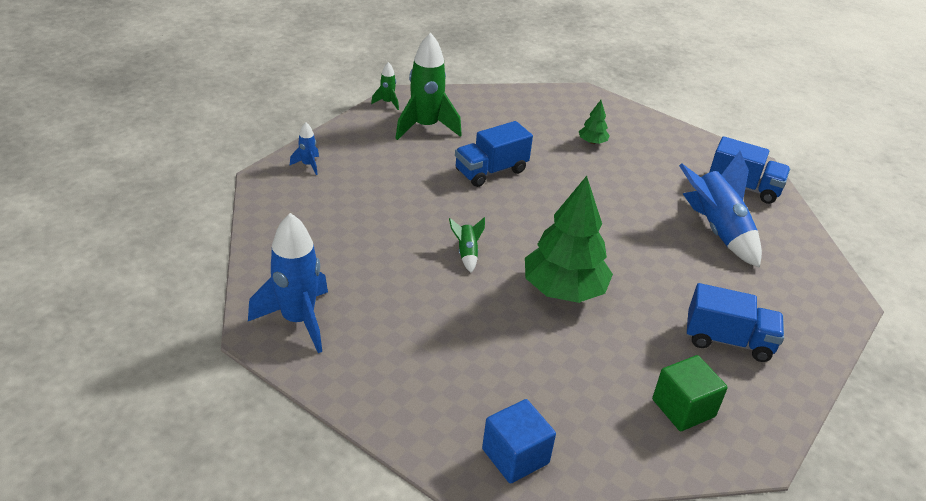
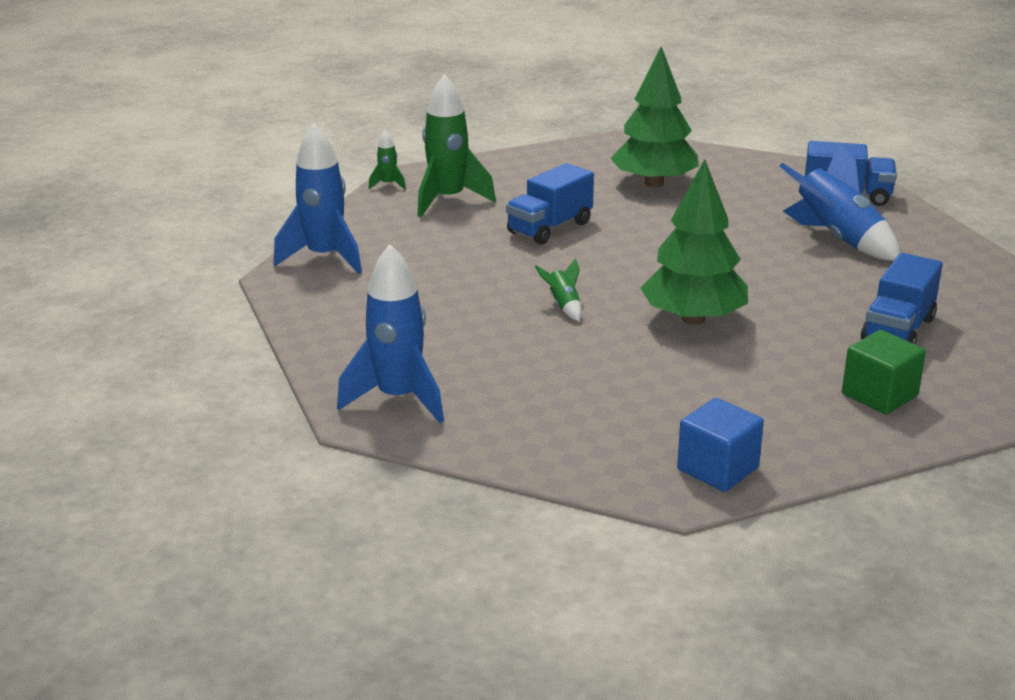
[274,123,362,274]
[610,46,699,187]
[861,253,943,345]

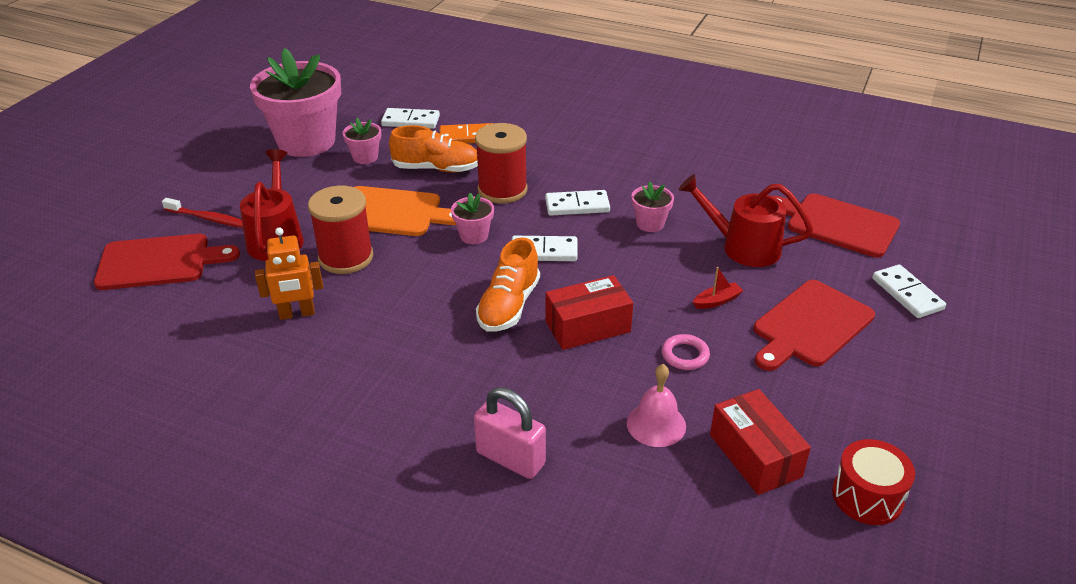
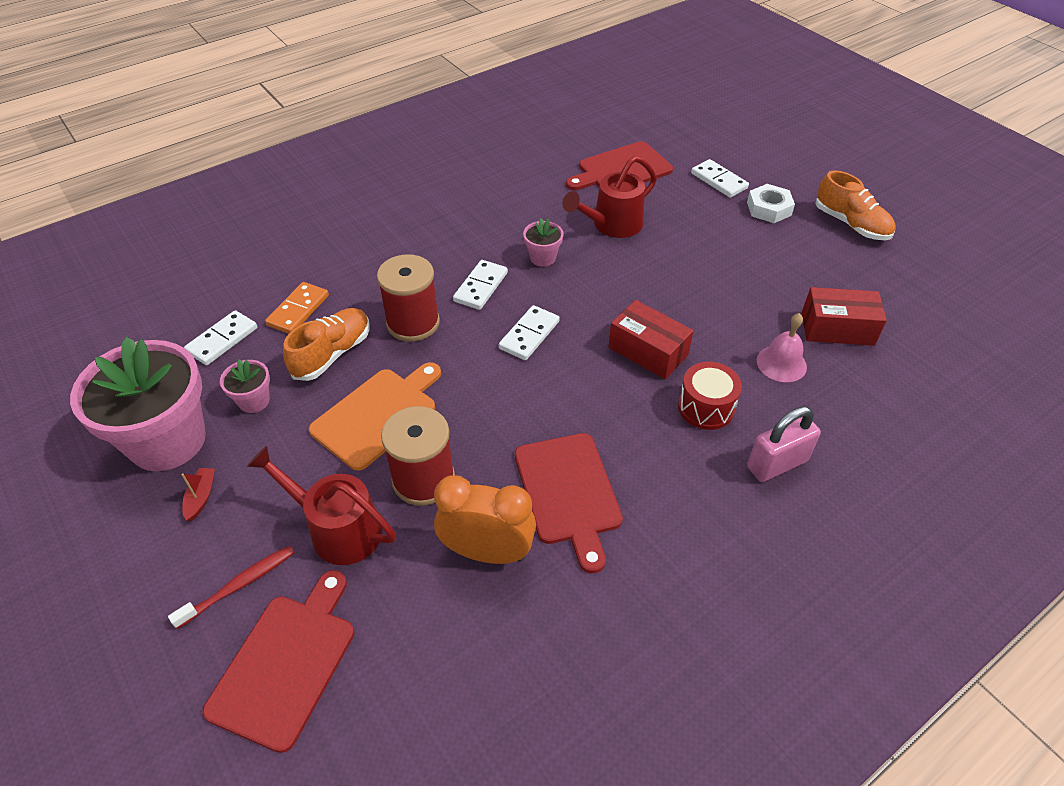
[434,475,536,564]
[451,193,494,244] (first image)
[815,171,896,240]
[609,300,694,379]
[662,334,710,370] (first image)
[181,468,215,521]
[515,433,623,573]
[678,362,742,430]
[691,159,749,198]
[747,184,795,223]

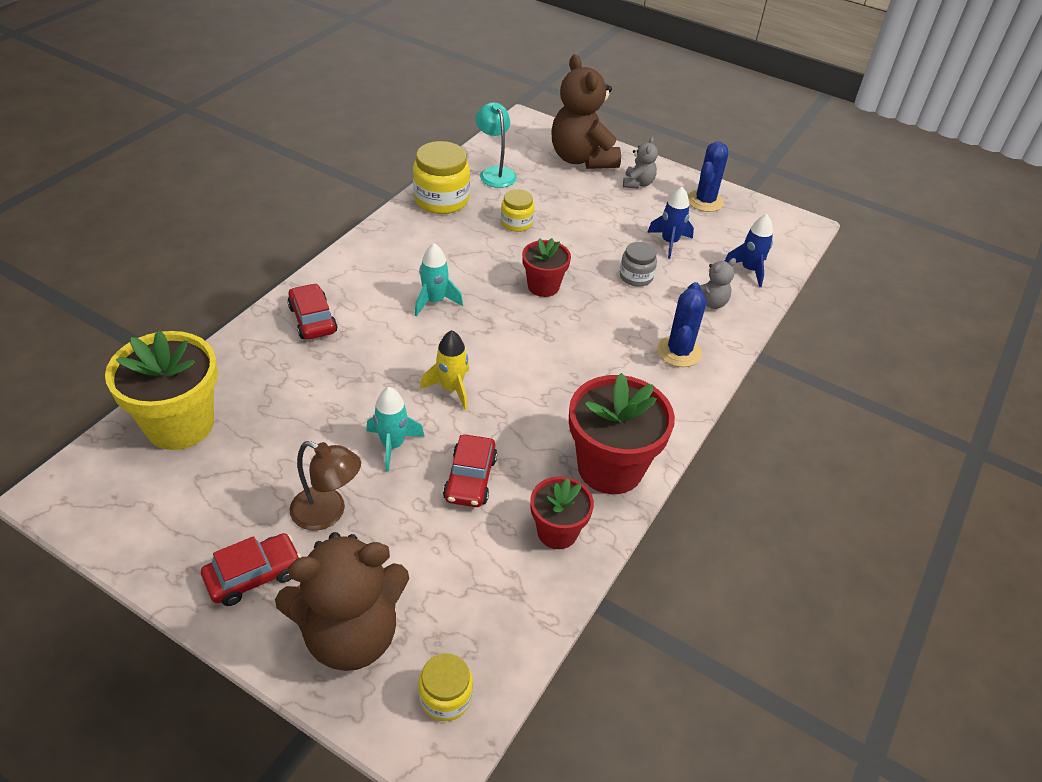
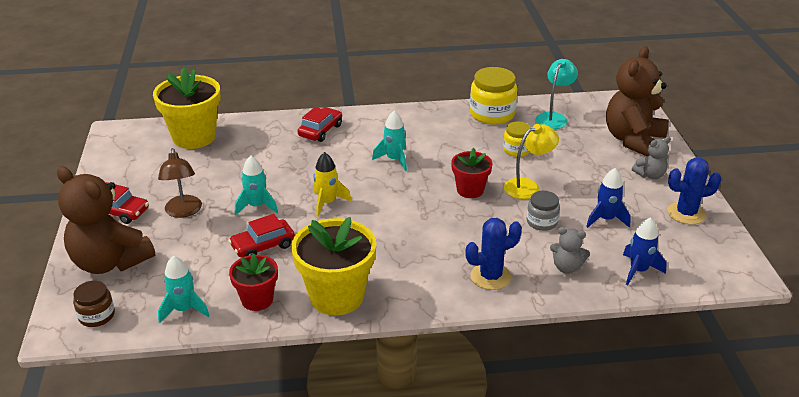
[73,281,115,327]
[291,217,376,316]
[158,255,210,323]
[504,124,559,199]

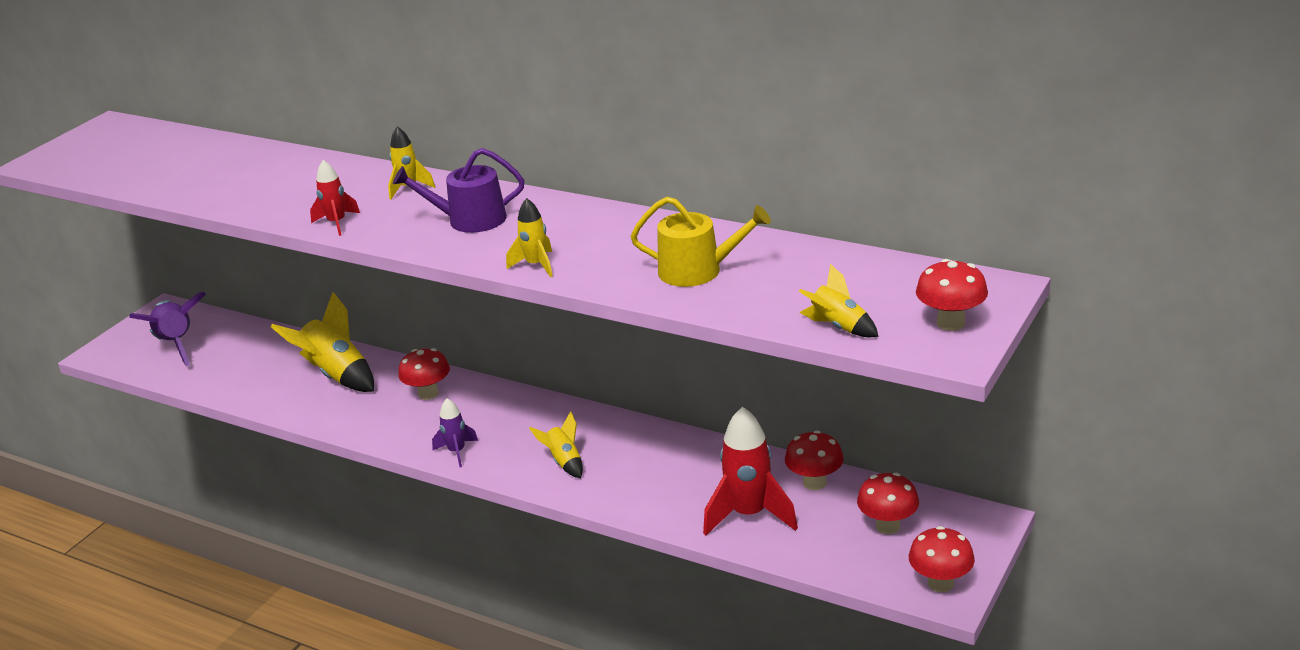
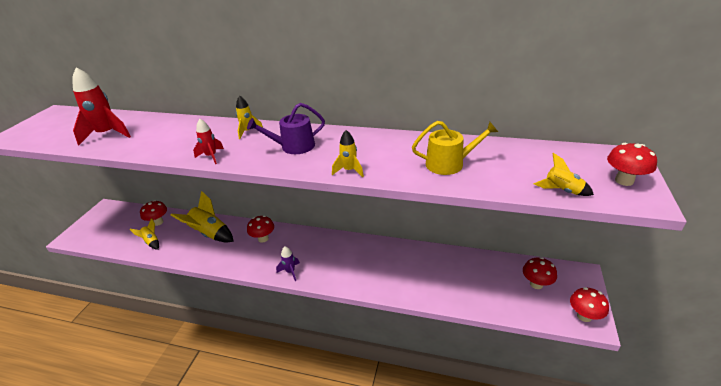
[129,292,206,366] (first image)
[130,218,159,250]
[72,67,131,146]
[140,200,167,226]

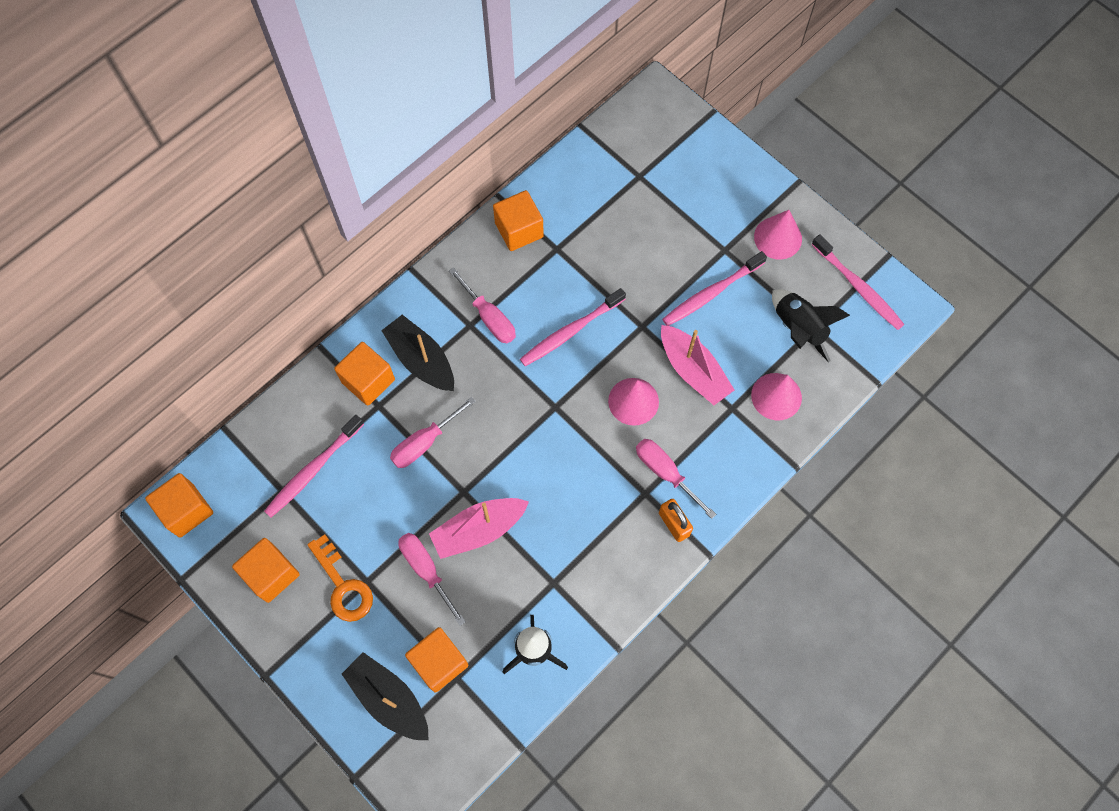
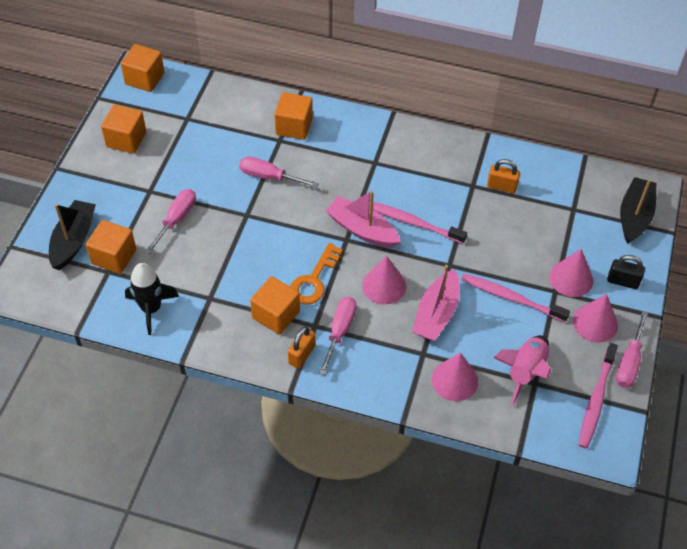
[264,415,364,517] (first image)
[290,243,343,305]
[620,177,656,244]
[325,190,401,247]
[616,311,648,388]
[250,276,300,334]
[493,335,551,405]
[487,159,520,193]
[549,249,593,297]
[607,255,645,289]

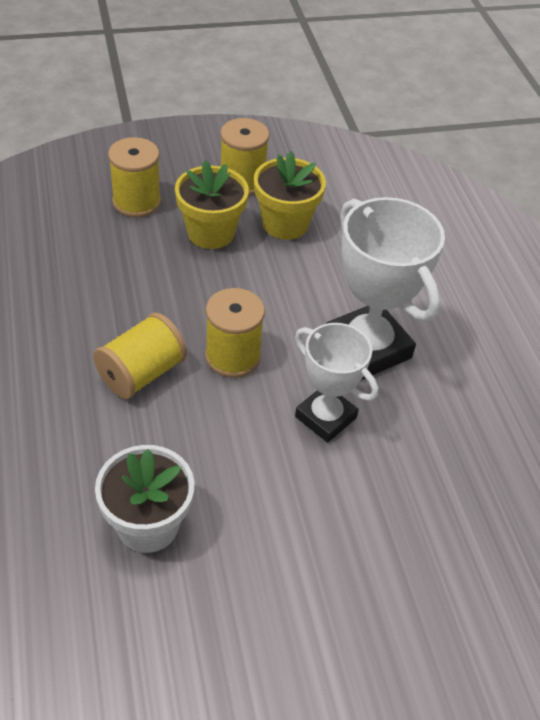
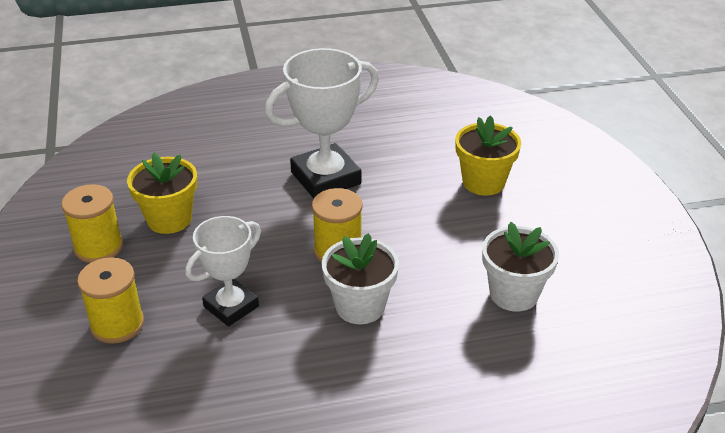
[322,233,399,324]
[455,115,521,196]
[185,216,261,326]

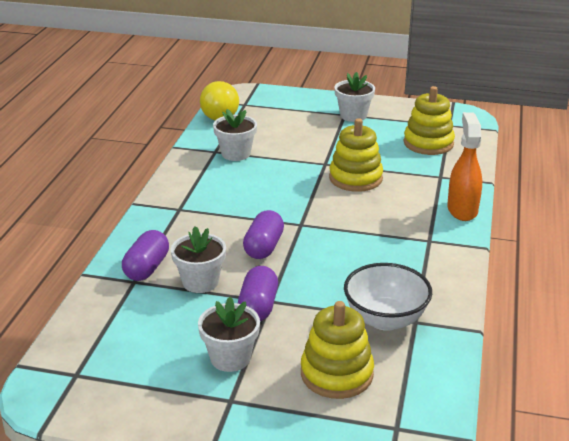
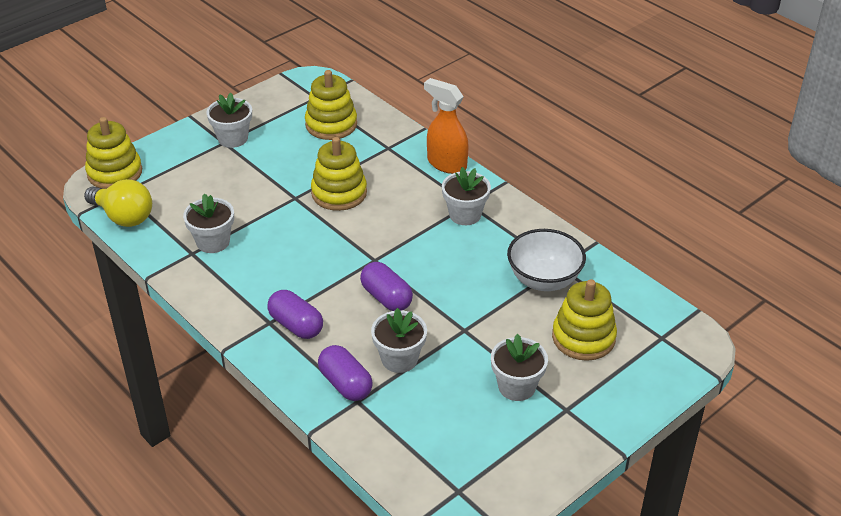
[267,290,323,339]
[85,117,142,189]
[442,167,491,225]

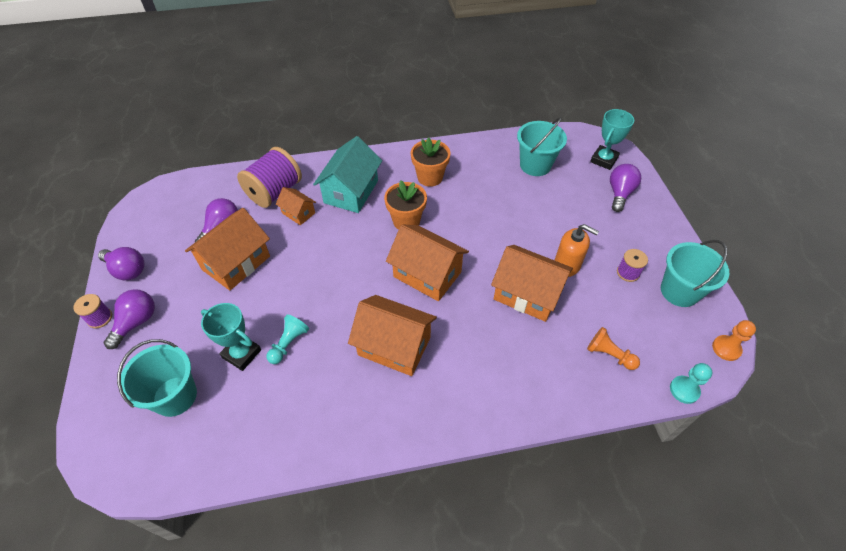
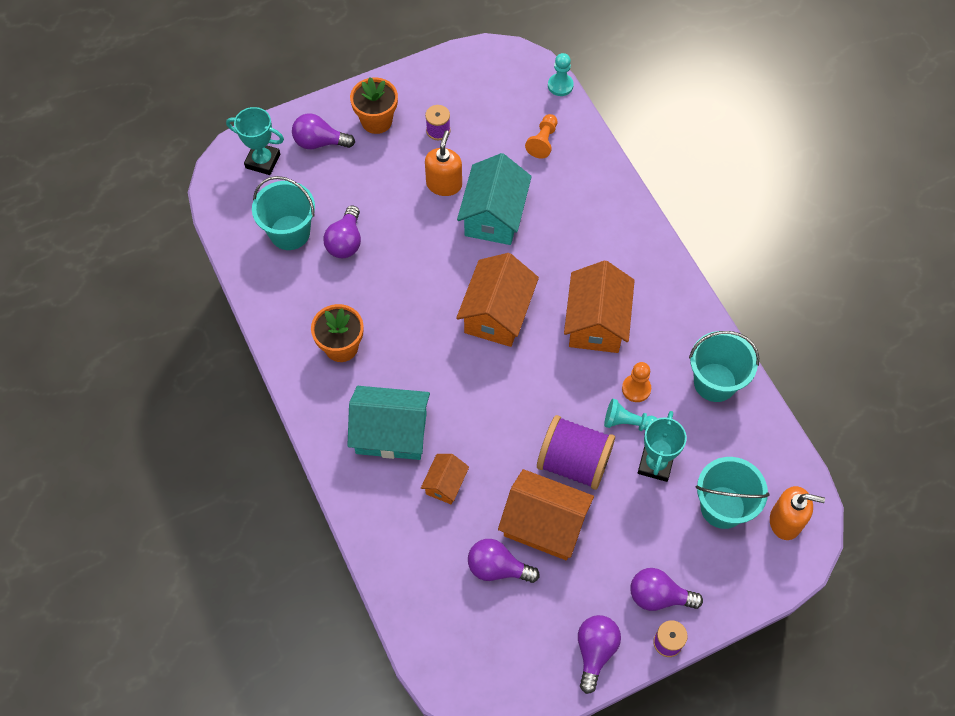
[537,415,615,490]
[350,77,398,134]
[457,153,532,245]
[689,331,759,402]
[622,362,651,402]
[323,205,361,258]
[770,486,825,540]

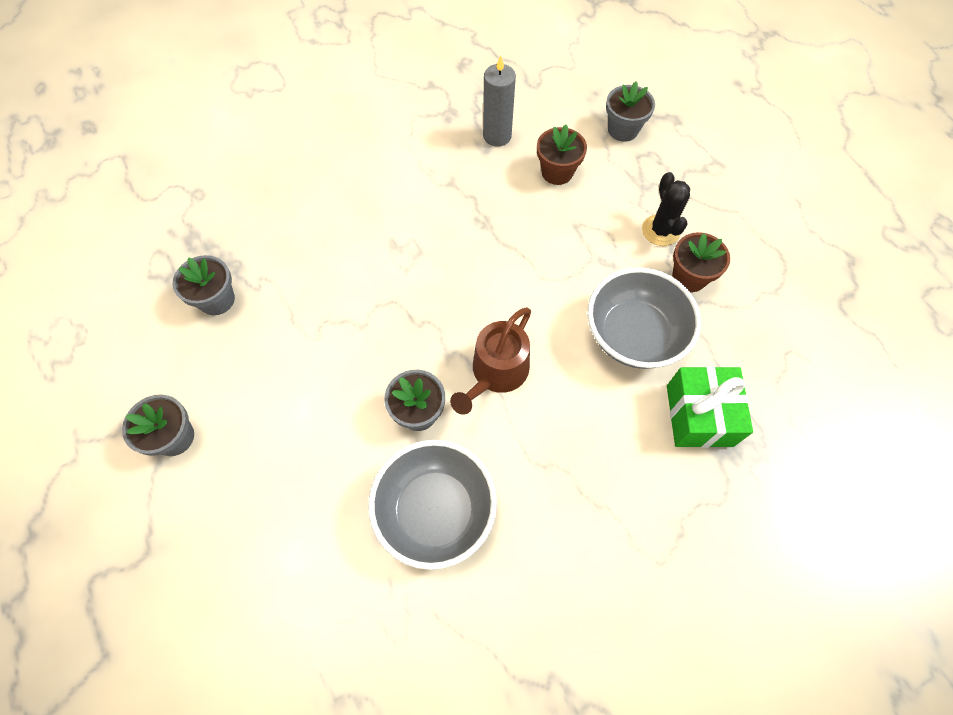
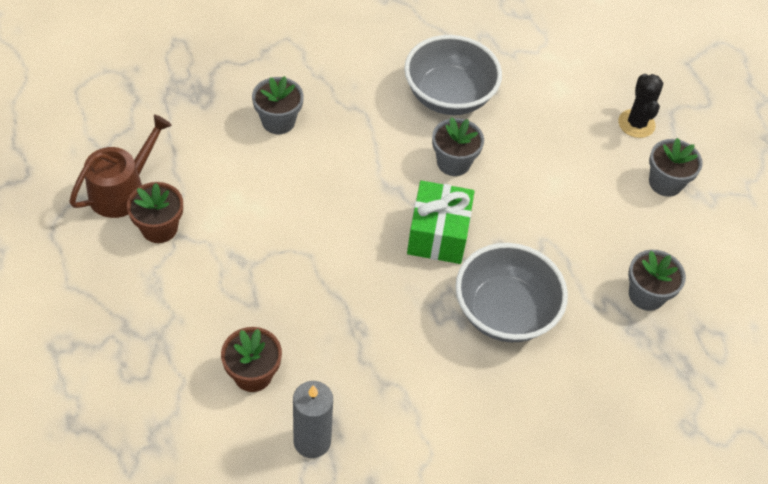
[69,114,172,218]
[455,243,568,343]
[252,76,304,134]
[618,74,663,138]
[407,181,474,264]

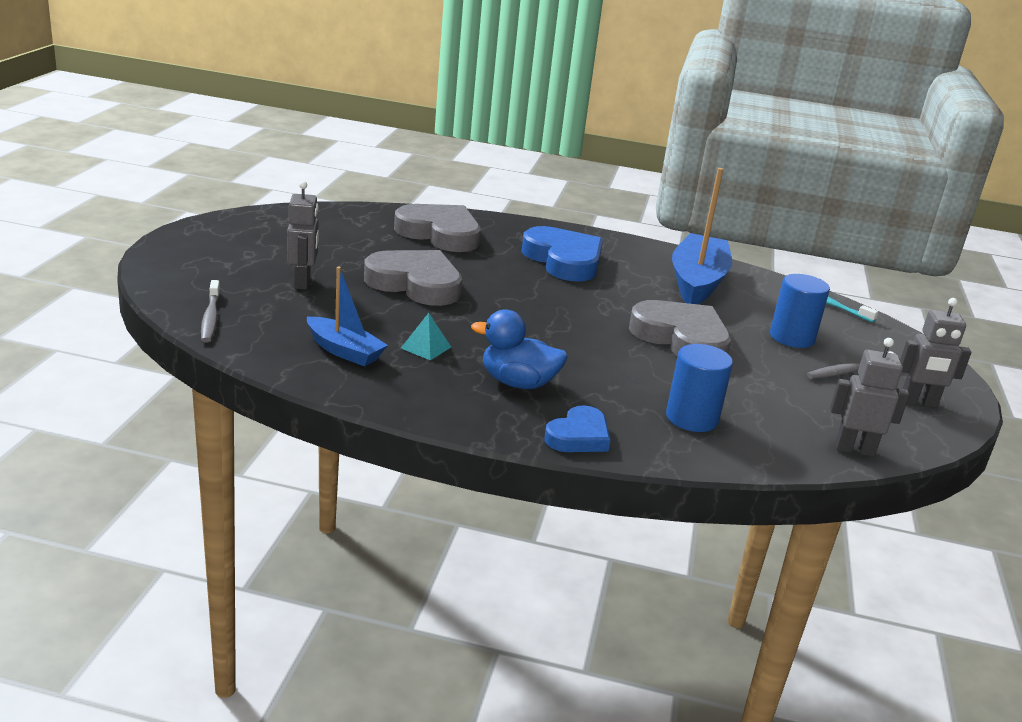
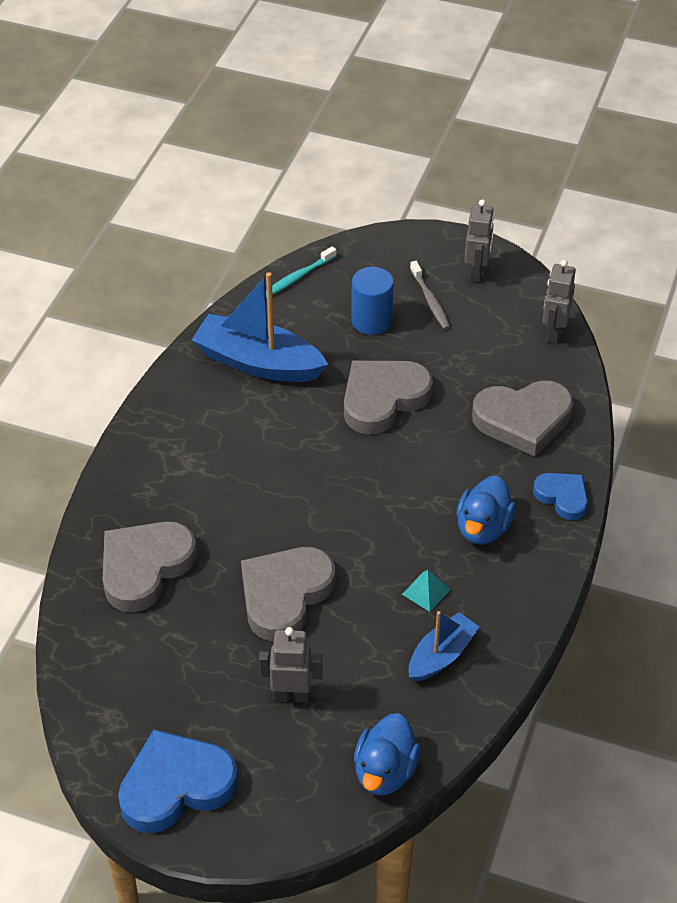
[354,713,420,795]
[118,729,238,833]
[472,381,574,456]

